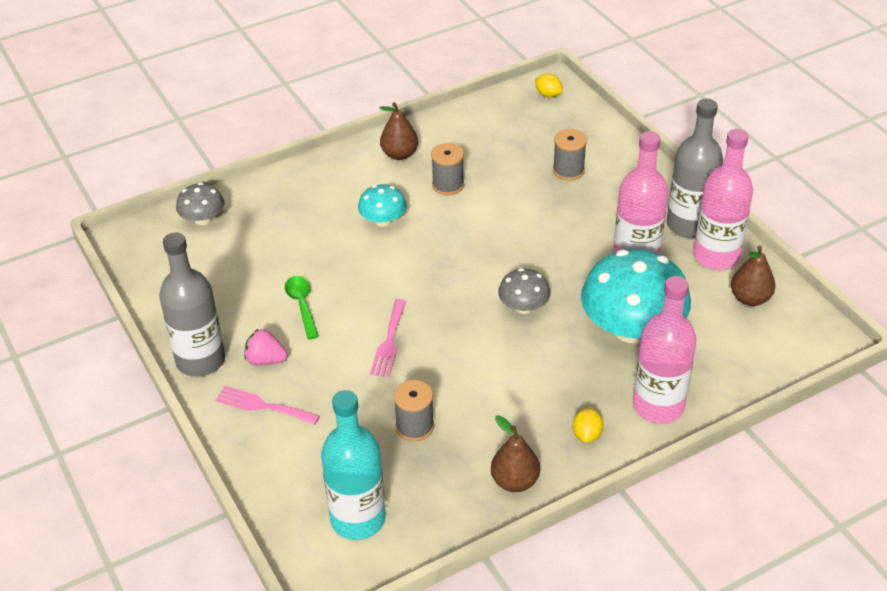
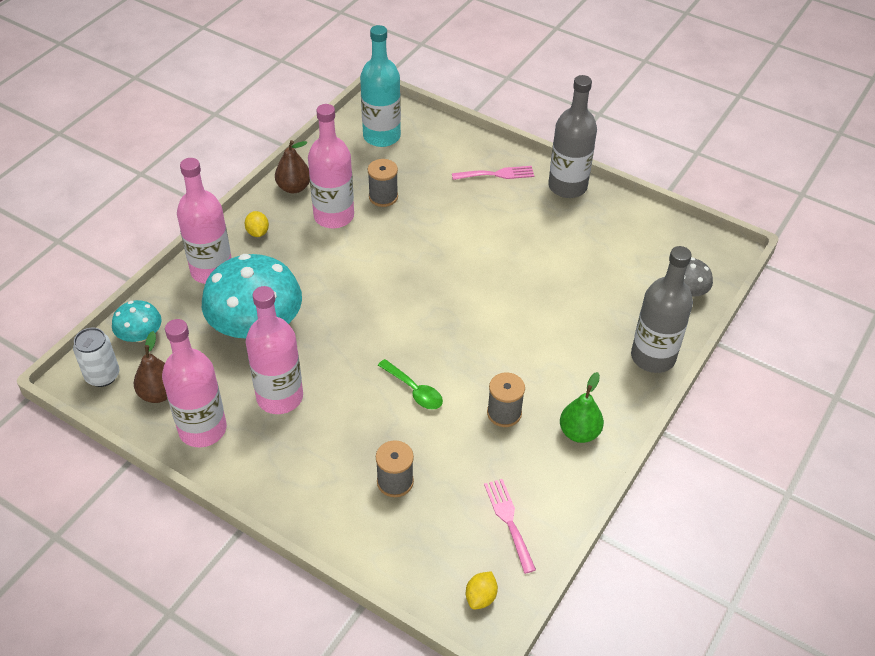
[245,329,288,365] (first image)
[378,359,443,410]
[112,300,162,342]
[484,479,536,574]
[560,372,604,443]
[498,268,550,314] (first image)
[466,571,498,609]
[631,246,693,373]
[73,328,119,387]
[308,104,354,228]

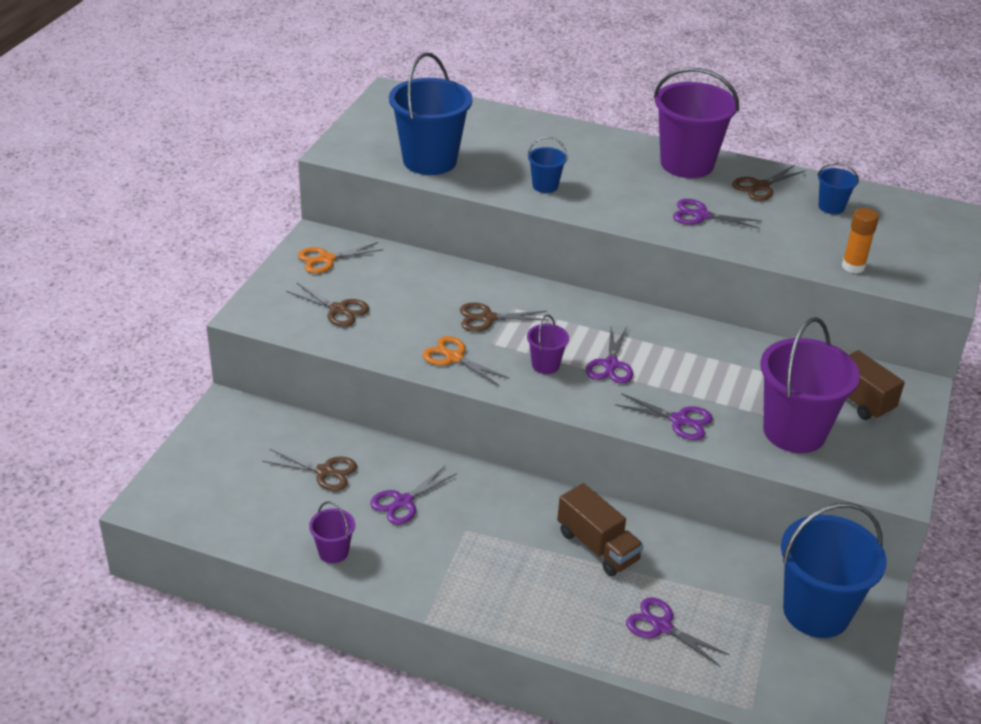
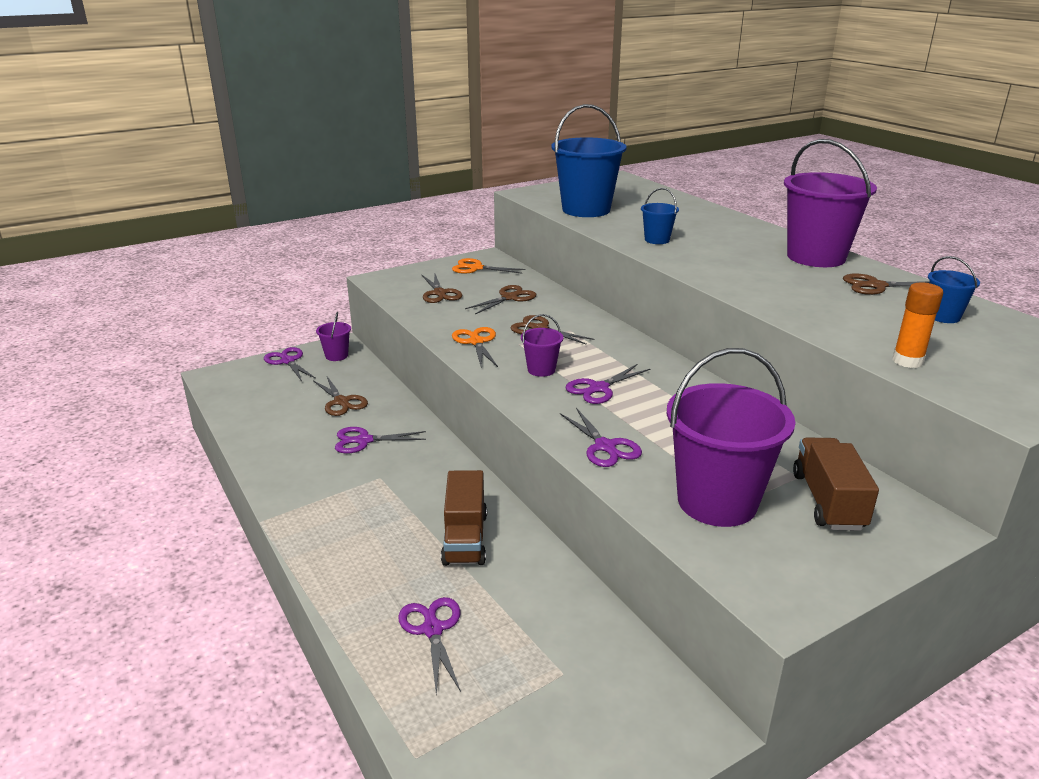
[316,312,351,361]
[264,347,316,381]
[781,503,887,638] (first image)
[465,285,536,314]

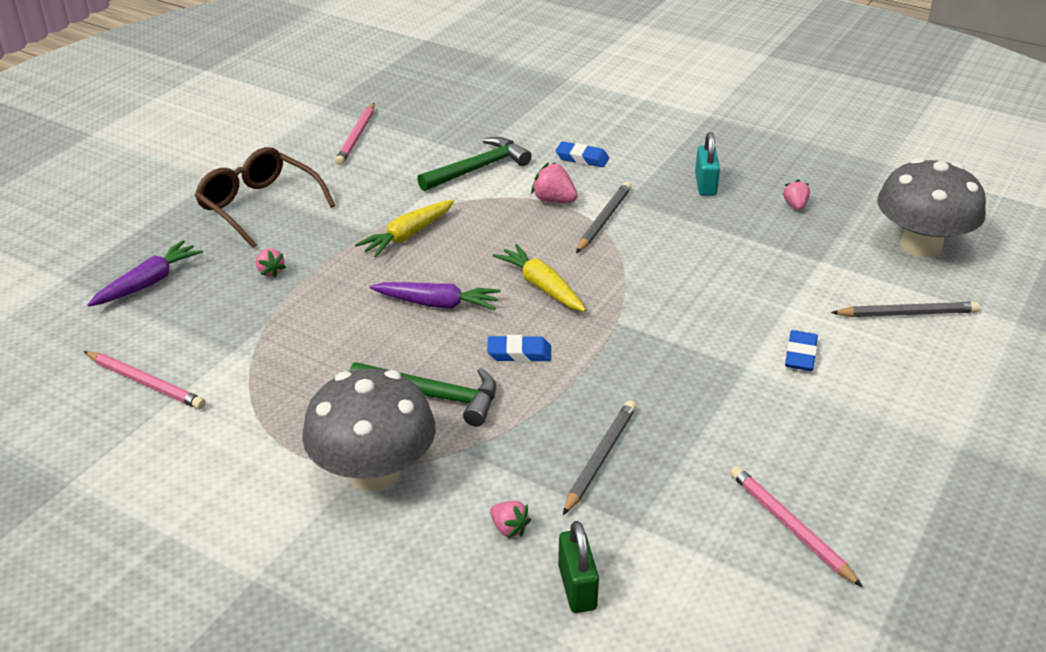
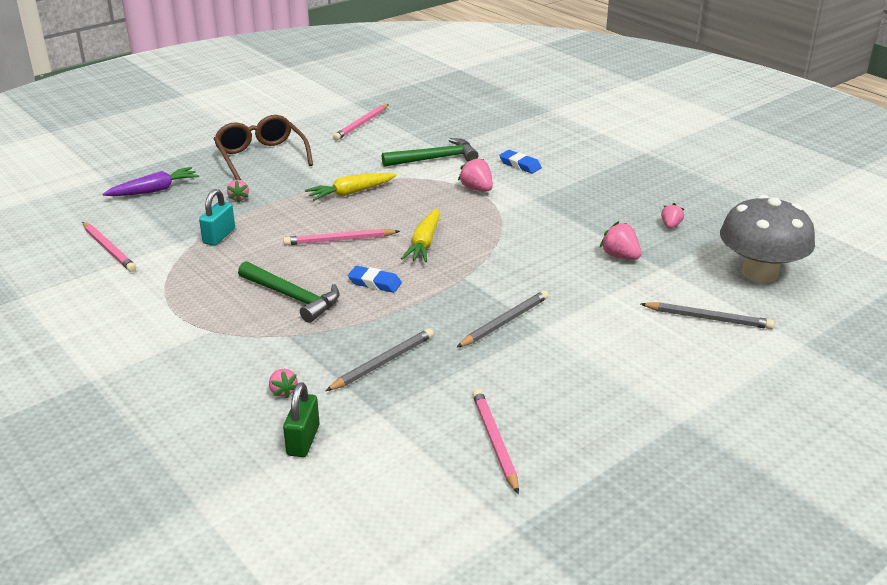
[302,369,436,491] (first image)
[283,228,400,245]
[401,209,440,262]
[457,290,549,347]
[199,189,235,246]
[785,330,818,371] (first image)
[600,221,641,260]

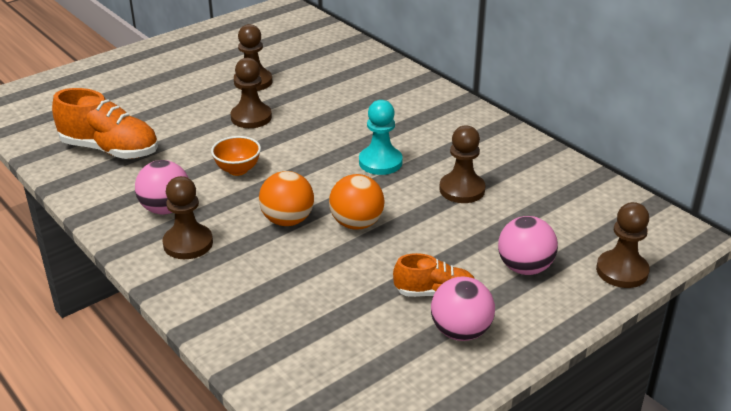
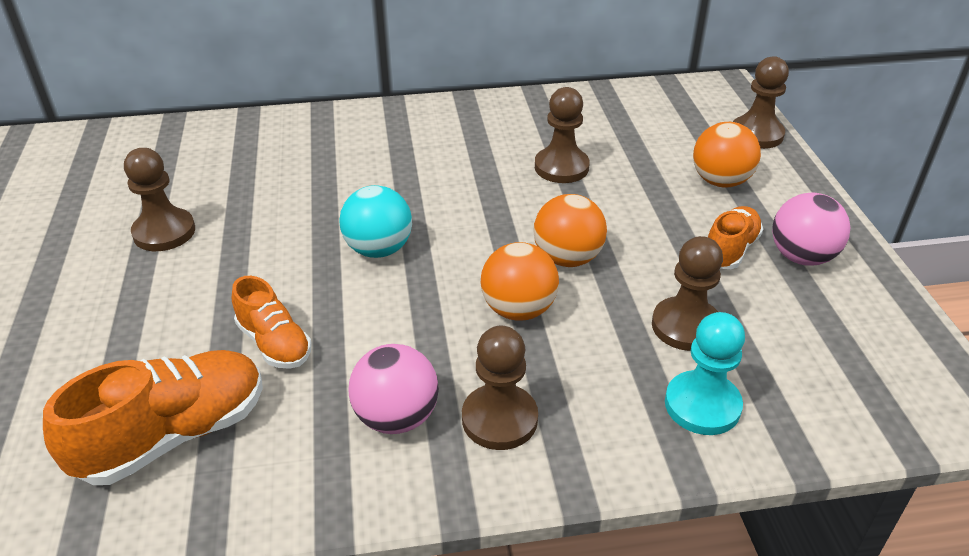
[211,136,261,176] (first image)
[652,236,723,351]
[665,312,745,435]
[693,122,761,188]
[232,276,312,369]
[340,185,412,258]

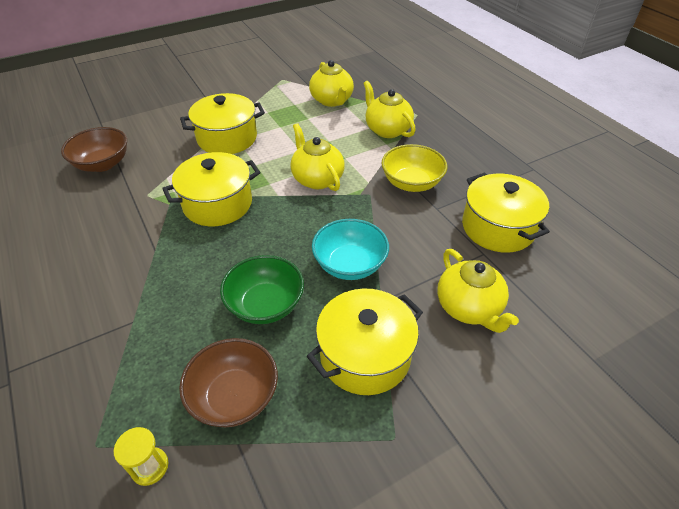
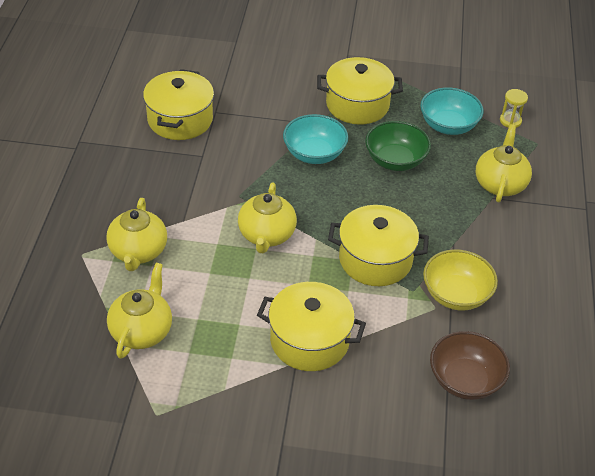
[420,88,484,135]
[423,249,498,311]
[476,124,532,202]

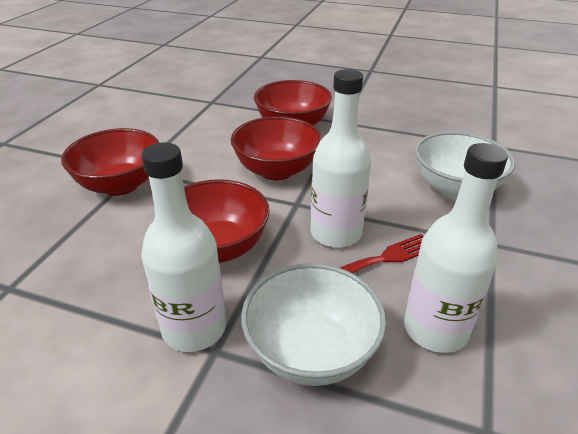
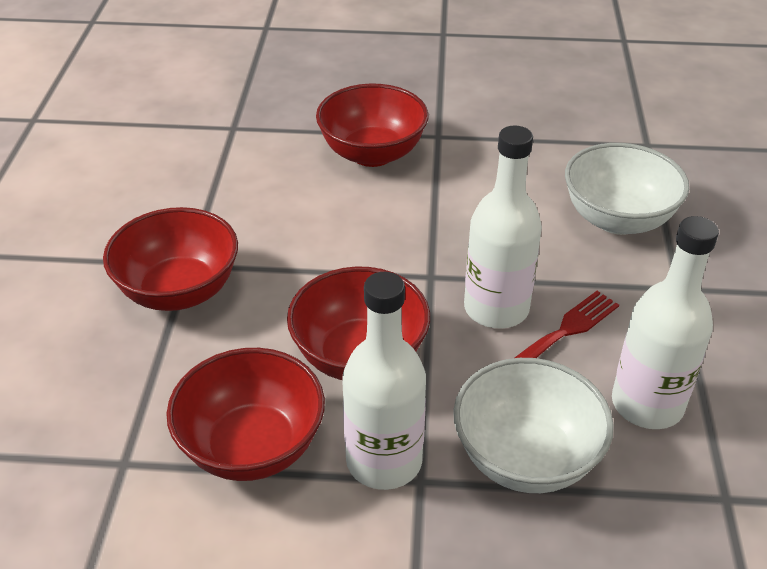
[167,348,325,481]

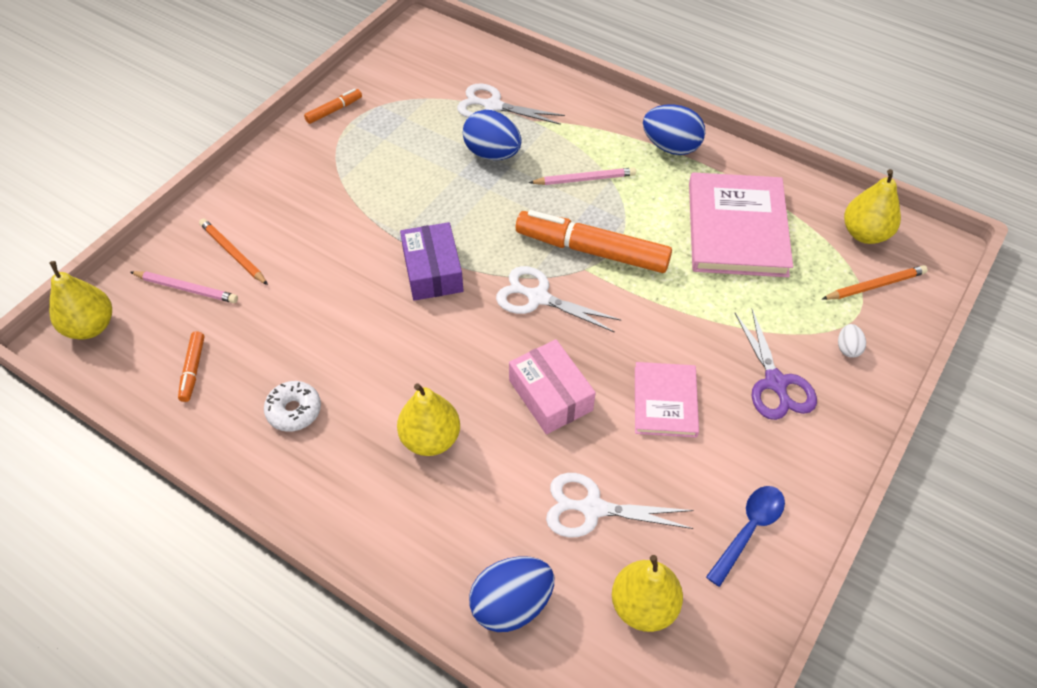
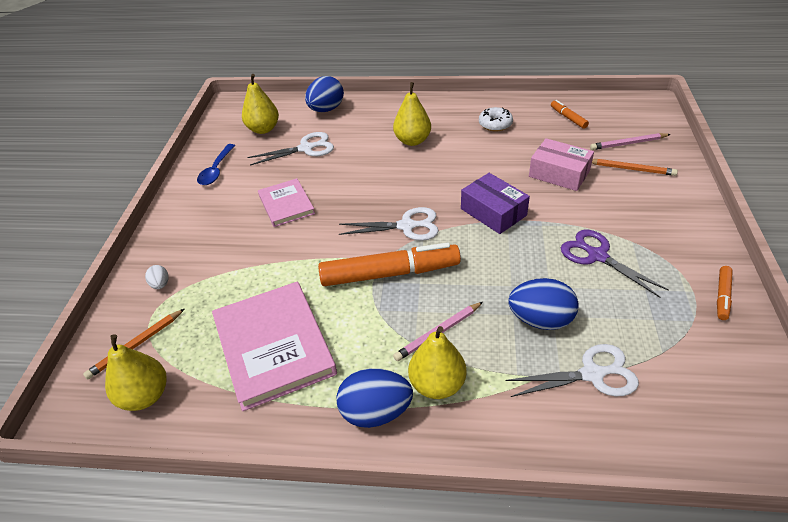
[408,326,467,399]
[529,138,594,191]
[561,230,669,298]

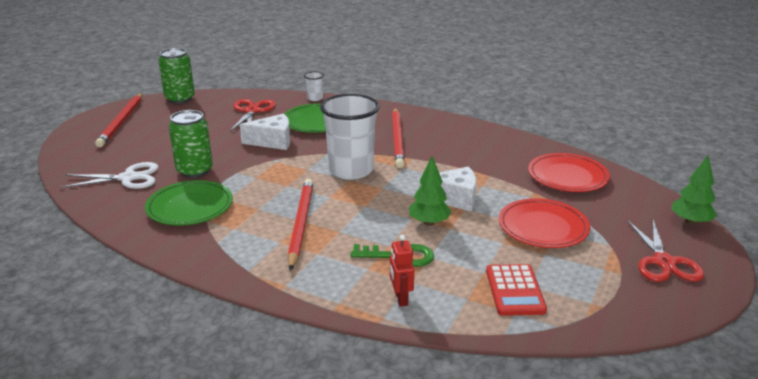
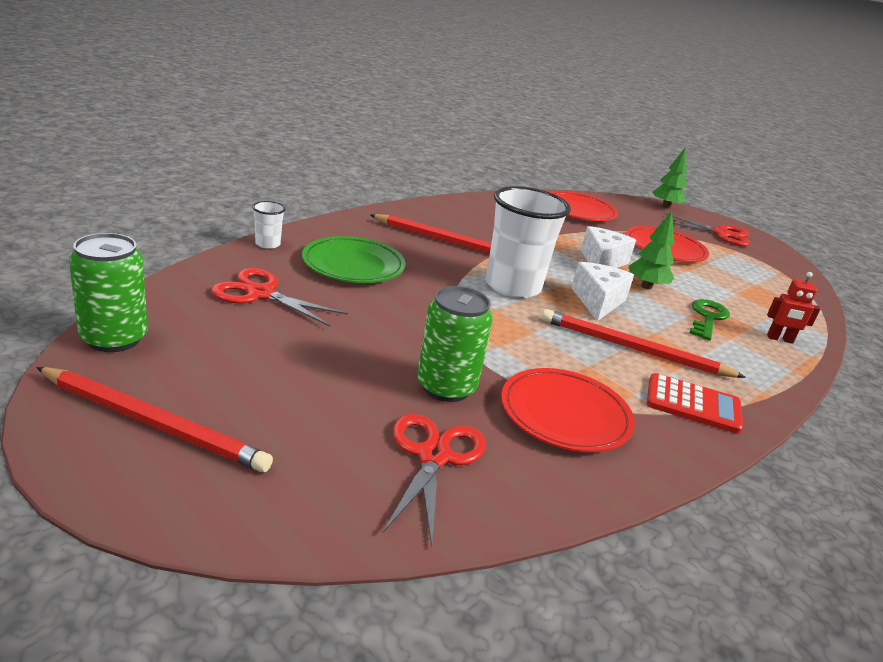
[383,414,486,546]
[501,368,635,452]
[571,262,634,321]
[647,373,743,434]

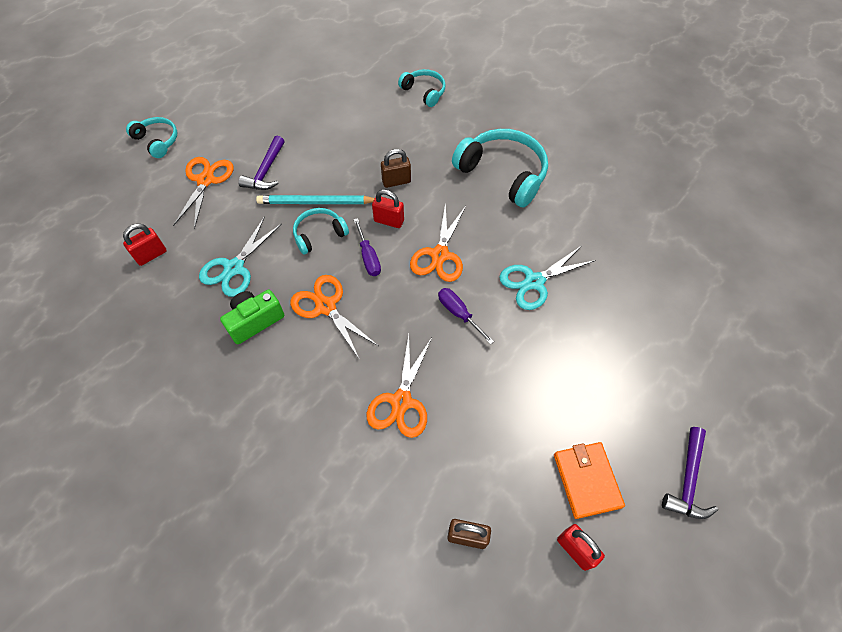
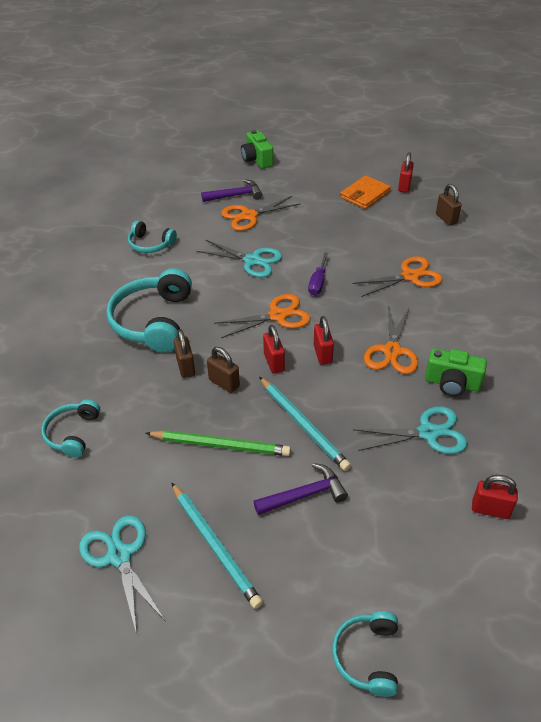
[221,196,300,231]
[128,220,177,253]
[314,316,334,365]
[201,179,263,202]
[79,515,165,635]
[146,430,291,456]
[172,483,263,609]
[174,329,195,378]
[241,130,273,169]

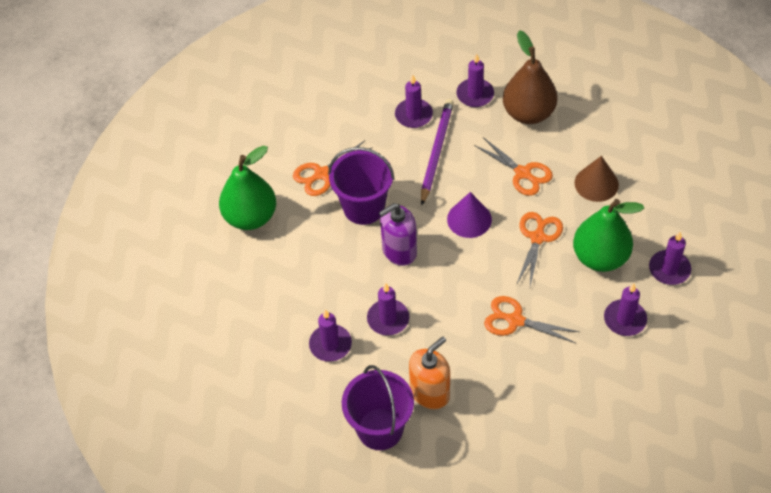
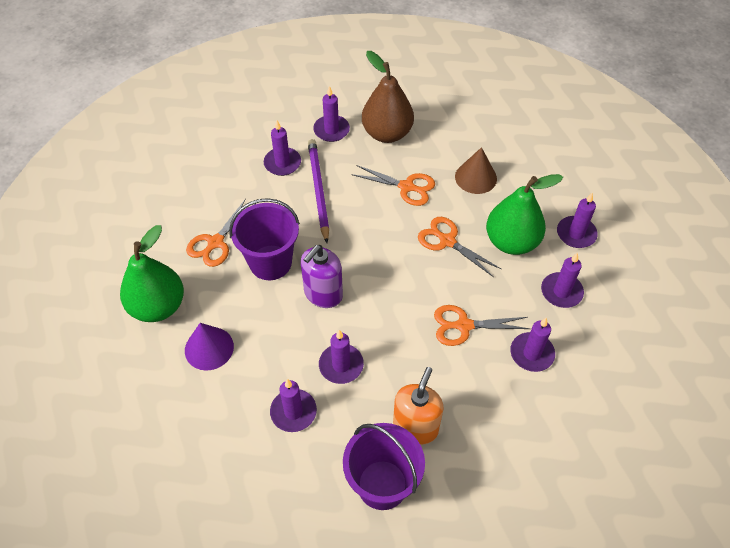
[185,323,234,371]
[418,217,501,277]
[510,318,555,372]

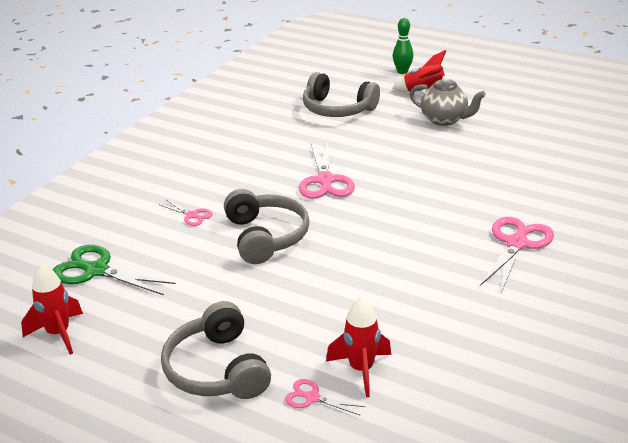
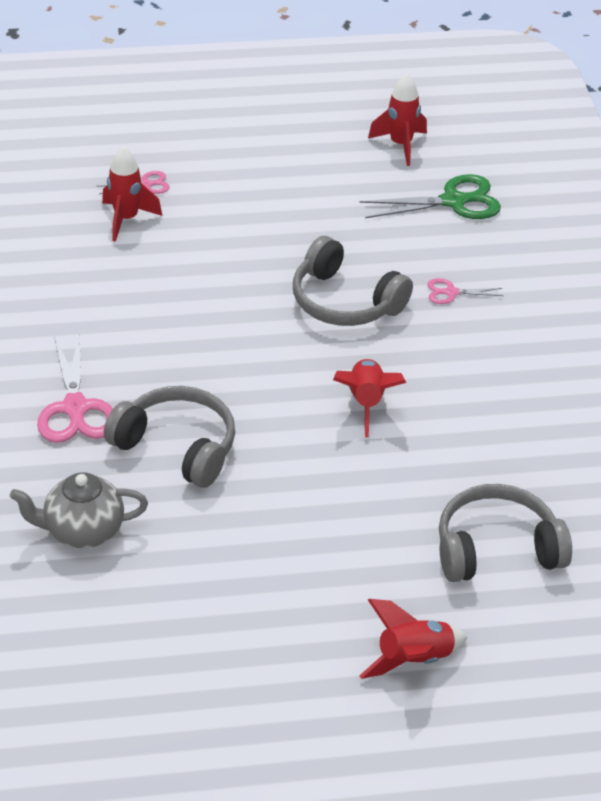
[104,386,235,488]
[333,359,407,437]
[393,18,413,74] (first image)
[10,472,148,548]

